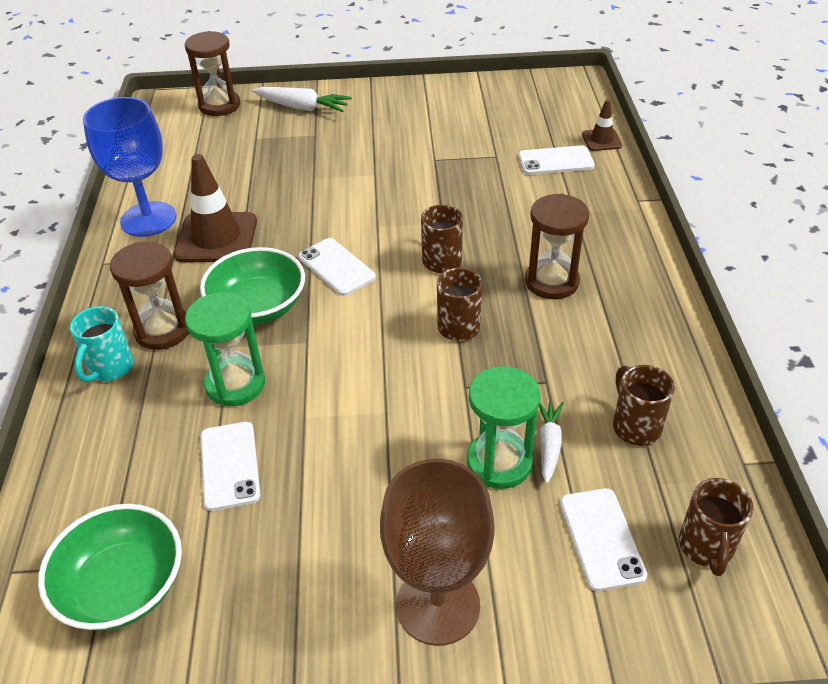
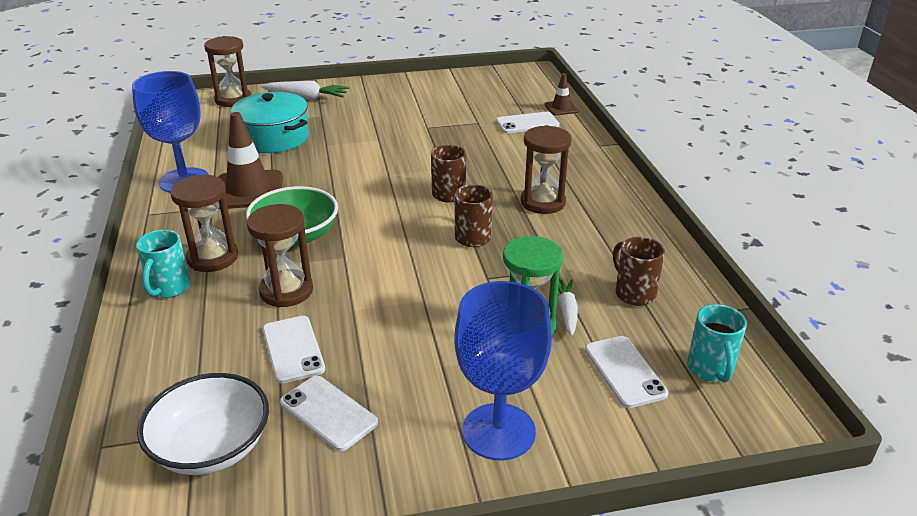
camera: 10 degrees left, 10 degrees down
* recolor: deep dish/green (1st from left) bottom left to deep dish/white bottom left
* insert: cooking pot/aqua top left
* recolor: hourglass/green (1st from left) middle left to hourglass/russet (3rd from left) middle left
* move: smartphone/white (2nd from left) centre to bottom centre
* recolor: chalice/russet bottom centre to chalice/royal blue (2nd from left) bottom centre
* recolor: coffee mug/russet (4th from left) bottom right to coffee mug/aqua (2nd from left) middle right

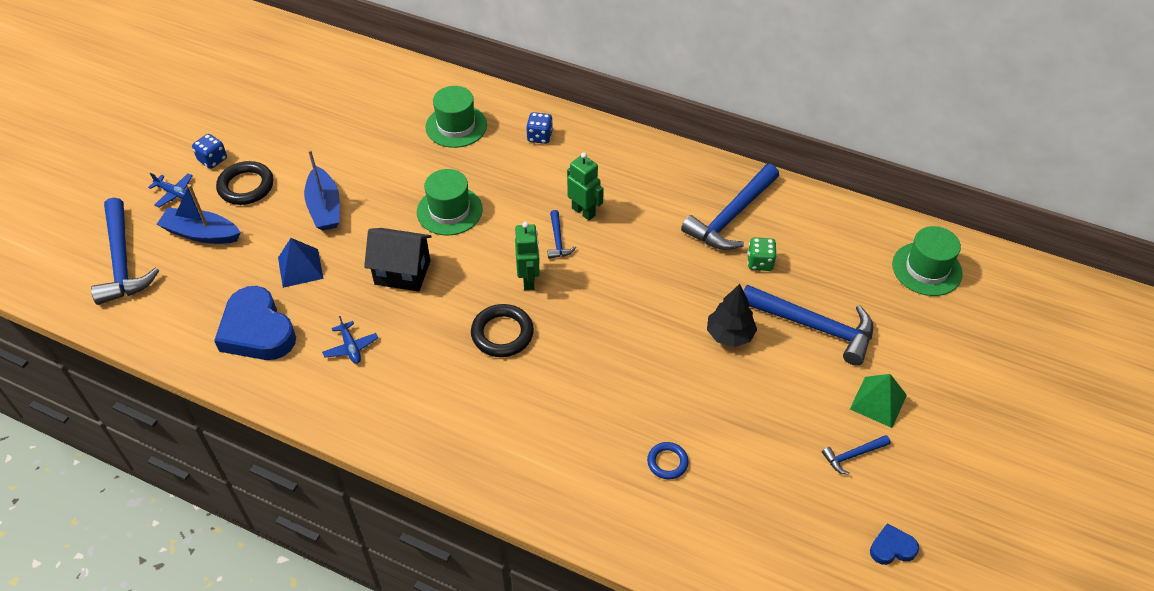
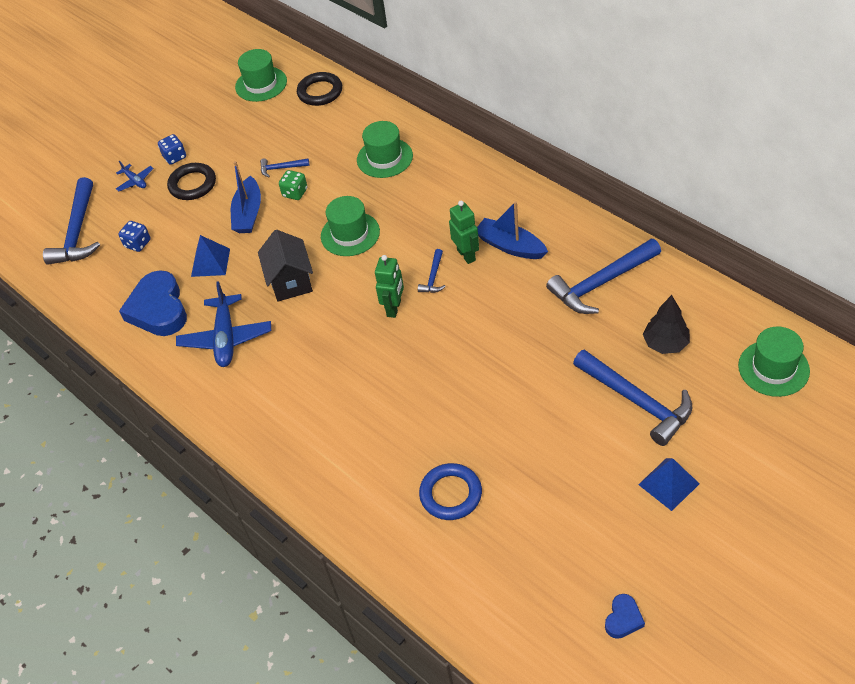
camera: 25 degrees right, 0 degrees up
* move: die/royal blue (2nd from left in the first image) top centre to die/royal blue (1st from left) middle left
* resize: toy plane/royal blue (2nd from left) middle left = middle left x1.96
* insert: tall hat/green (1st from left) top left
* rotate: house/jet-black centre = centre 45 degrees clockwise
* move: carpenter's hammer/royal blue (5th from left in the first image) bottom right to carpenter's hammer/royal blue (2nd from left) top left
* move: die/green centre to top centre
* move: ring/jet-black (2nd from left) centre to top centre
* resize: ring/royal blue bottom centre = bottom centre x1.66
* move: toy boat/royal blue (1st from left in the first image) middle left to toy boat/royal blue (2nd from left) centre
* rotate: love heart/royal blue (2nd from left) bottom right = bottom right 105 degrees clockwise
* recolor: pyramid/green bottom right to pyramid/royal blue (2nd from left) bottom right
* move: toy tree/jet-black centre to middle right

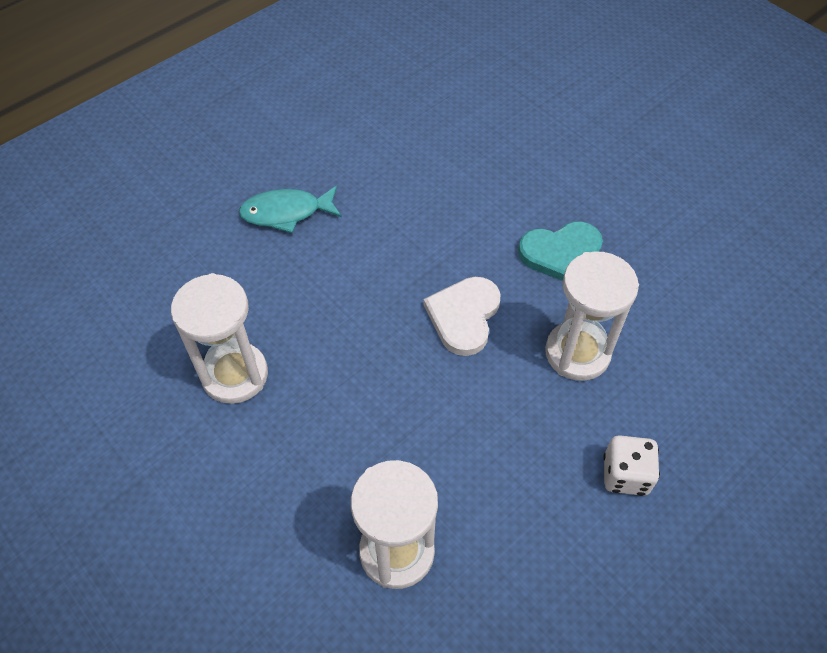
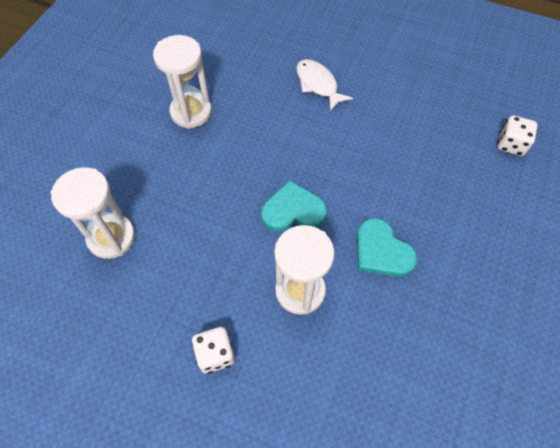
camera: 65 degrees right, 5 degrees up
* recolor: love heart/white centre to love heart/aqua (1st from left) centre
* recolor: toy fish/aqua top centre to toy fish/white top centre
* insert: die/white (2nd from left) top right

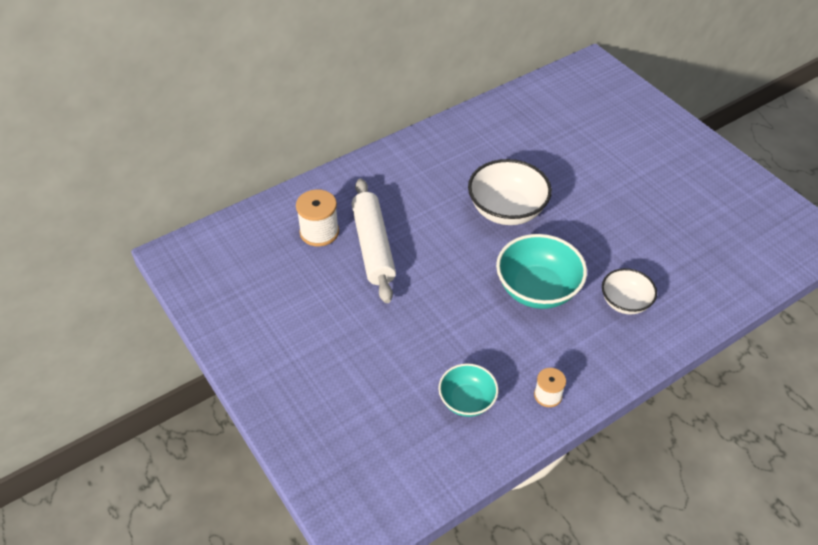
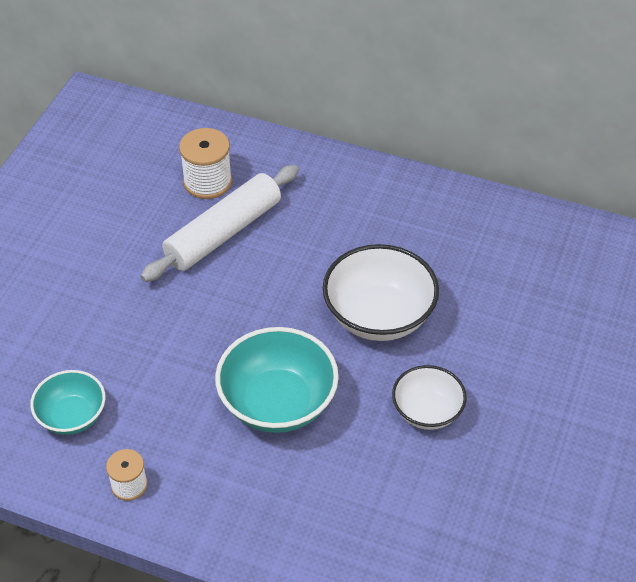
camera: 55 degrees right, 0 degrees up
* move: deep dish/white (2nd from left) middle right to bottom right

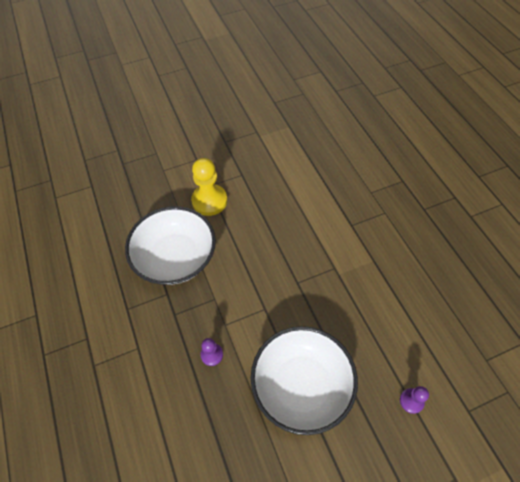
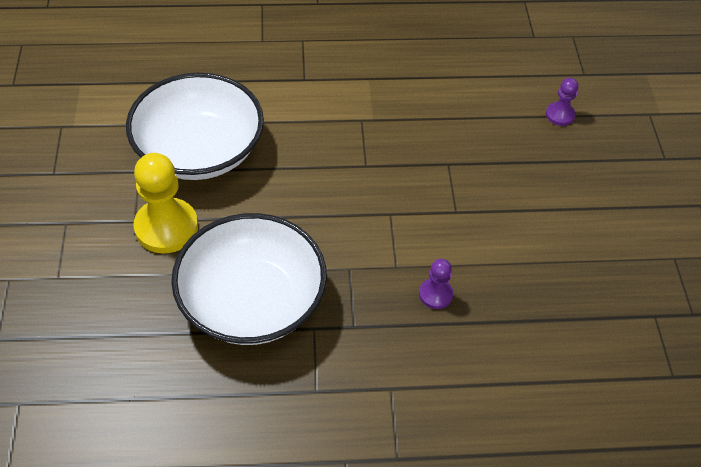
camera: 75 degrees left, 5 degrees down
* move: deep dish/white (2nd from left in the first image) bottom centre to deep dish/white (1st from left) top left

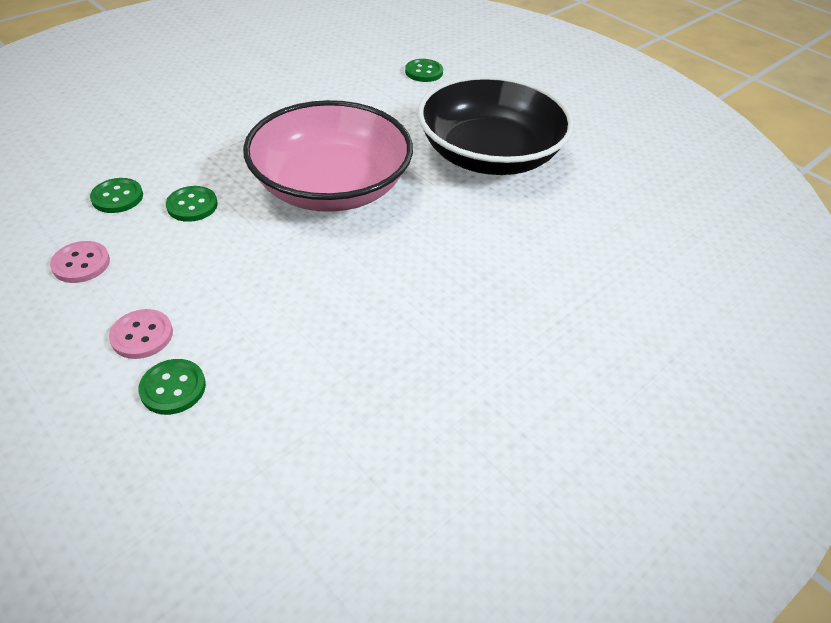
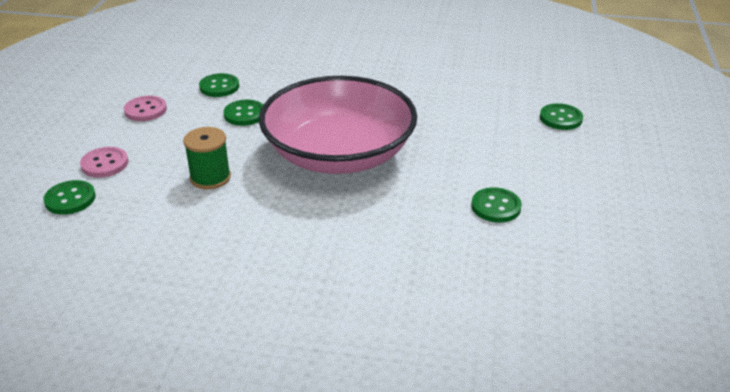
camera: 55 degrees right, 10 degrees down
* insert: spool/green middle left
* replace: deep dish/jet-black top centre to sewing button/green (4th from left) middle right

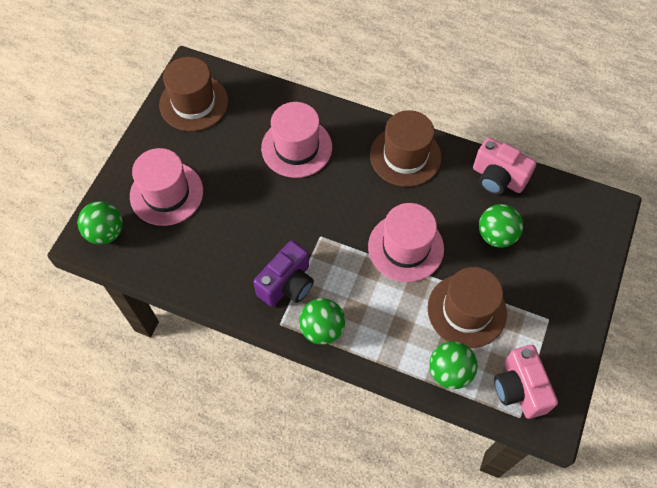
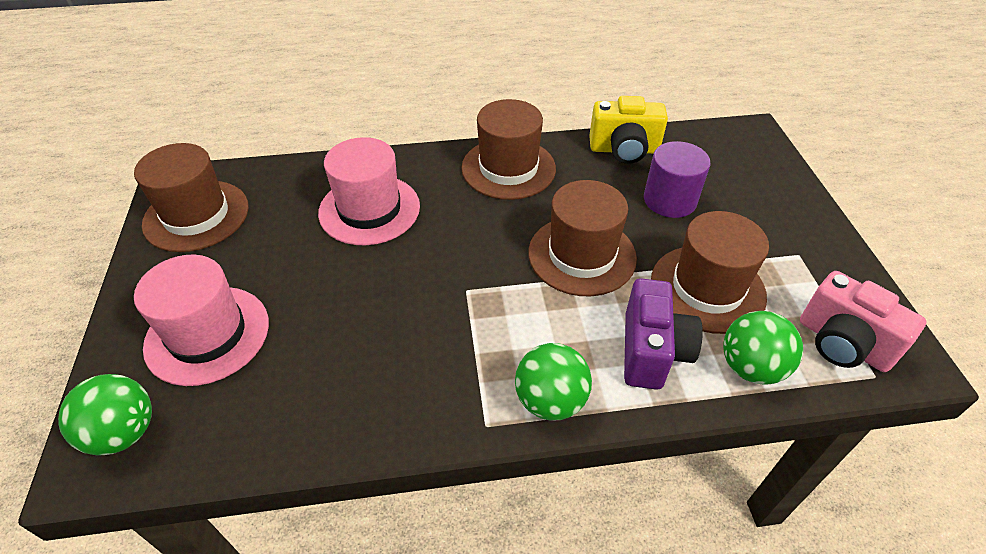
camera: 30 degrees left, 15 degrees down
* recolor: tall hat/pink (3rd from left) centre to tall hat/russet (3rd from left) centre
* recolor: camera/pink (1st from left) middle right to camera/golden top centre
* move: camera/violet centre to middle right
* replace: ball/green (4th from left) middle right to cylinder shape/violet top right

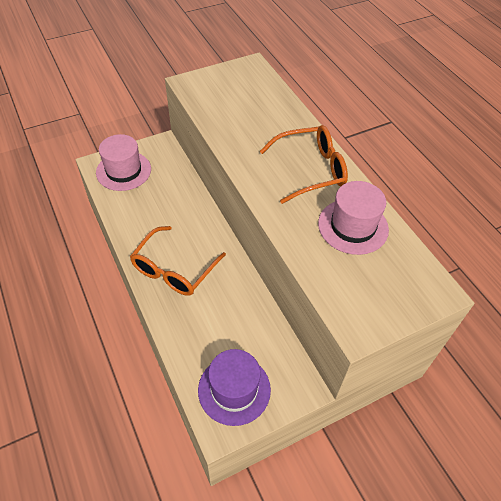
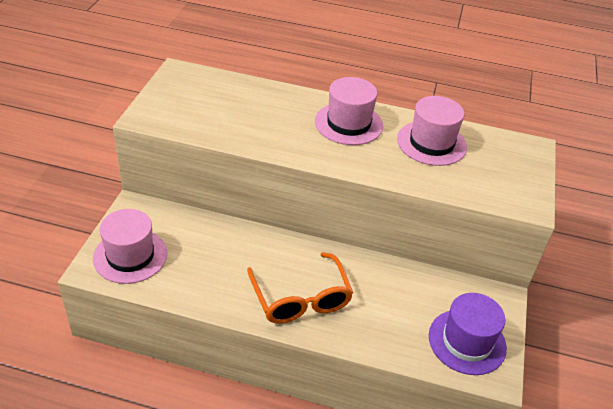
camera: 50 degrees left, 10 degrees down
* replace: glasses/orange-coloured (2nd from left) top centre to tall hat/pink (2nd from left) top centre

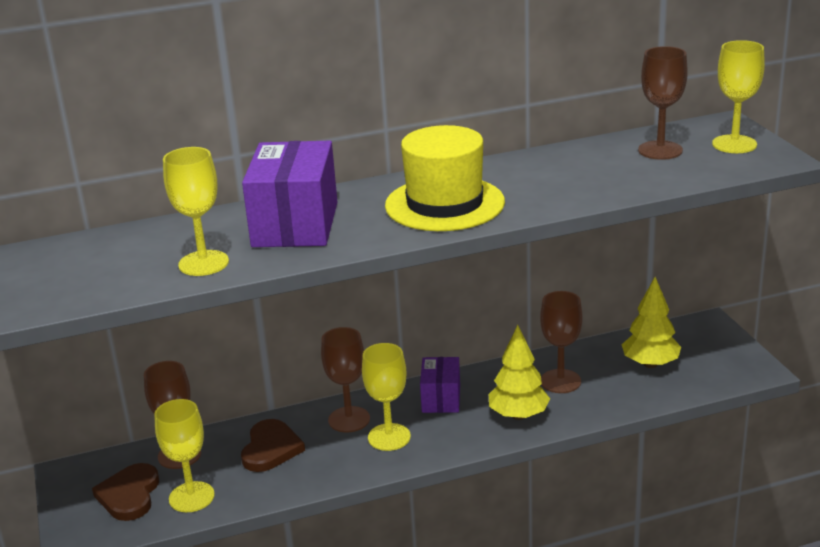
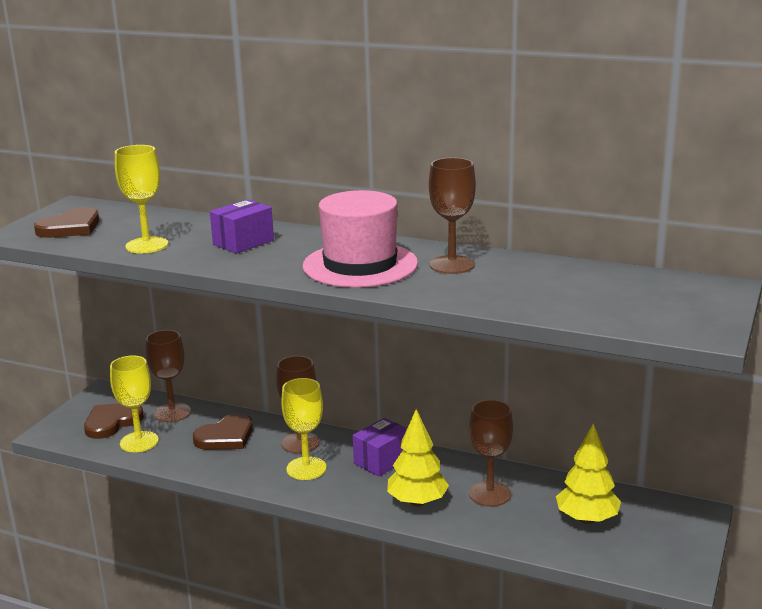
camera: 40 degrees right, 5 degrees down
* insert: love heart/russet (1st from left) middle left
* resize: package/violet (1st from left) centre = middle left x0.57
* recolor: tall hat/golden top centre to tall hat/pink centre
* move: chalice/russet (4th from left in the first image) top right to chalice/russet (3rd from left) centre
* delete: chalice/golden (4th from left) top right

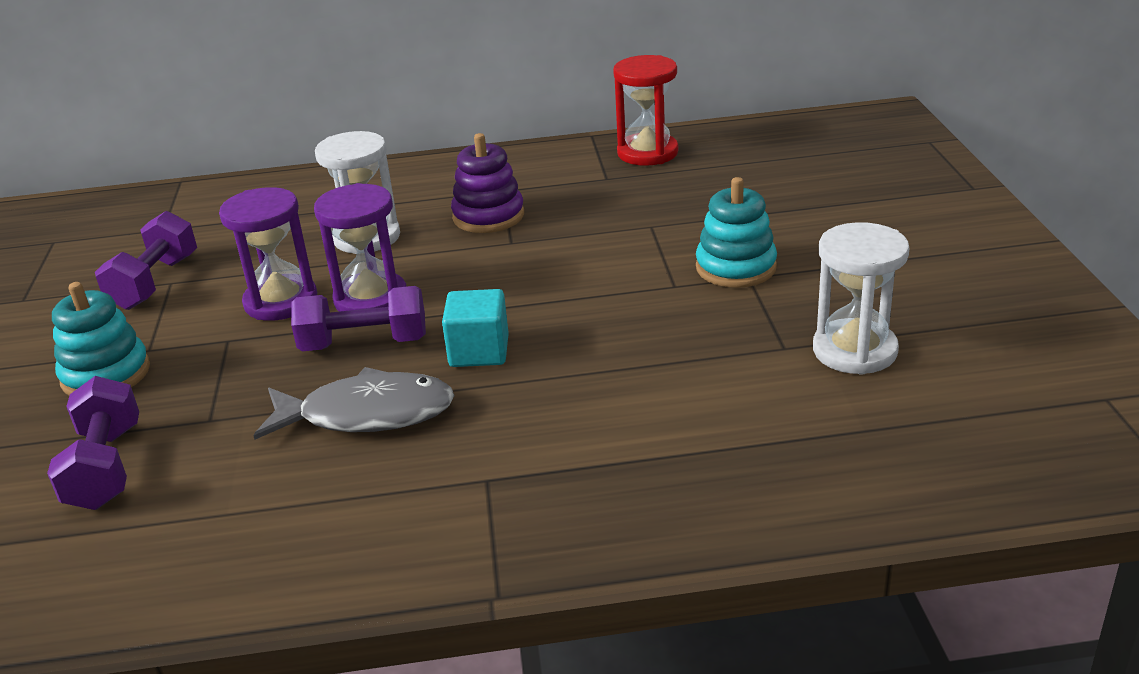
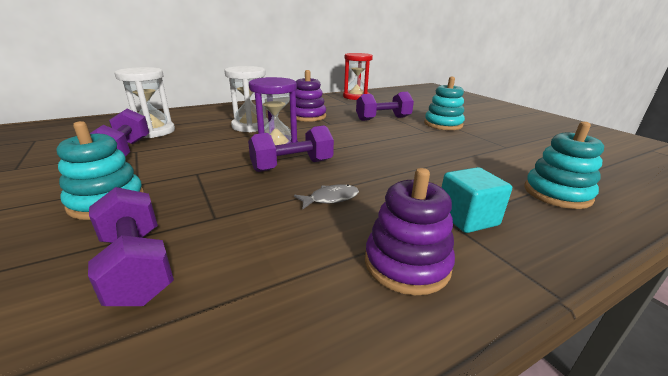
camera: 25 degrees left, 5 degrees down
* move: hourglass/white (2nd from left in the first image) middle right to hourglass/white (1st from left) top left
* resize: toy fish/gray middle left = centre x0.49
* insert: dumbbell/violet (4th from left) top centre
* insert: ring stacker/violet (2nd from left) centre
* move: solid cube/aqua centre to middle right
* insert: ring stacker/aqua (3rd from left) middle right
* delete: hourglass/violet (1st from left) middle left

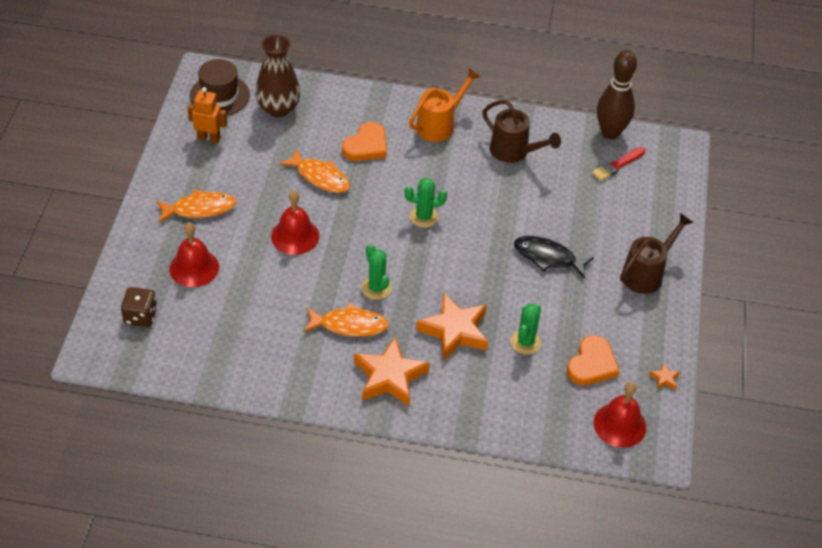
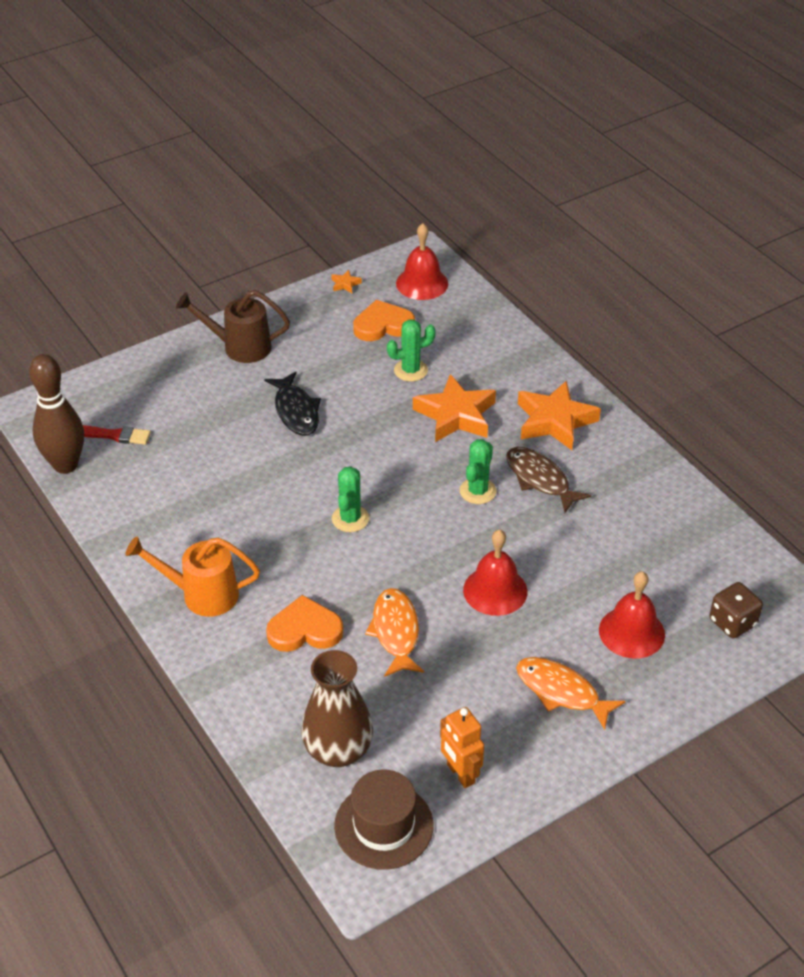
camera: 130 degrees left, 5 degrees down
* rotate: prickly plant/green (2nd from left in the first image) centre = centre 60 degrees clockwise
* recolor: toy fish/orange-coloured (3rd from left) centre to toy fish/russet middle right
* delete: watering can/russet (1st from left) top centre

